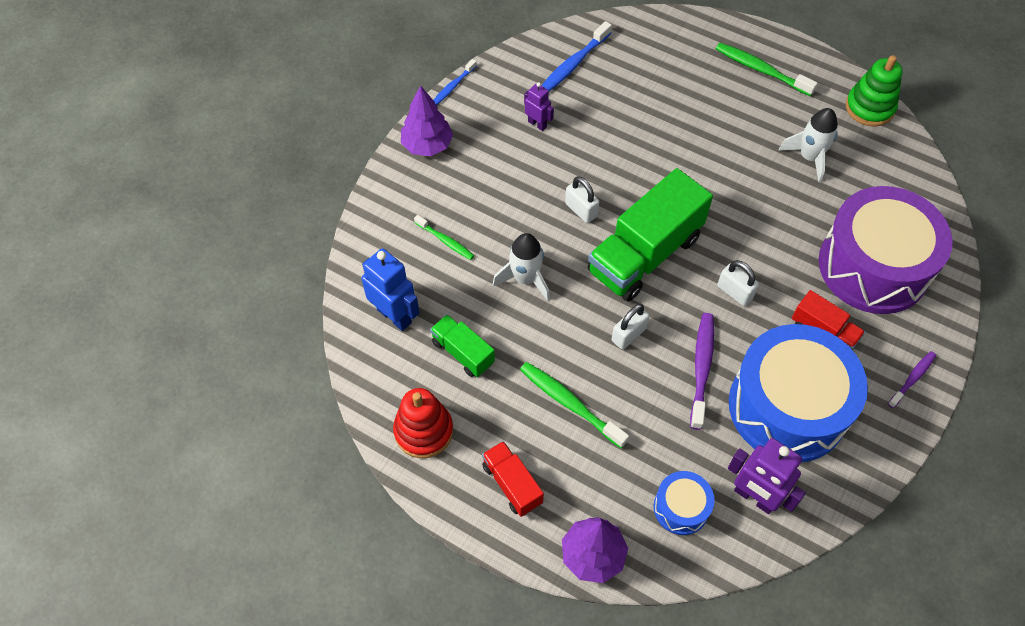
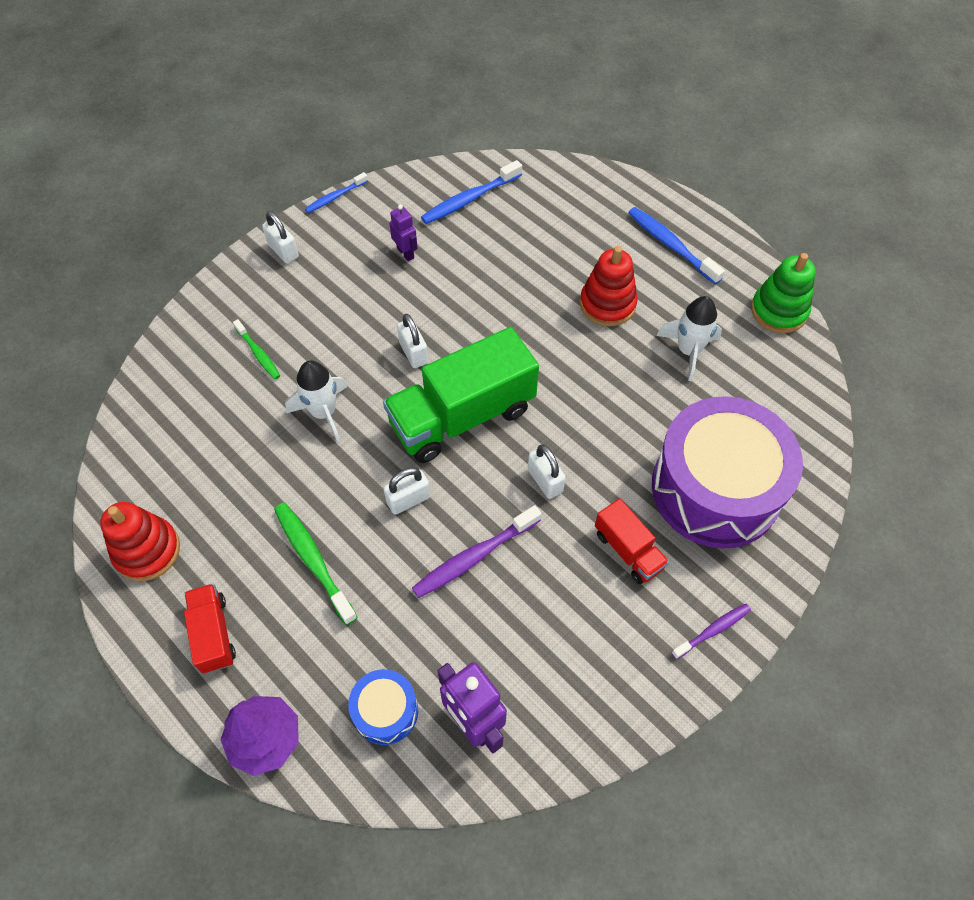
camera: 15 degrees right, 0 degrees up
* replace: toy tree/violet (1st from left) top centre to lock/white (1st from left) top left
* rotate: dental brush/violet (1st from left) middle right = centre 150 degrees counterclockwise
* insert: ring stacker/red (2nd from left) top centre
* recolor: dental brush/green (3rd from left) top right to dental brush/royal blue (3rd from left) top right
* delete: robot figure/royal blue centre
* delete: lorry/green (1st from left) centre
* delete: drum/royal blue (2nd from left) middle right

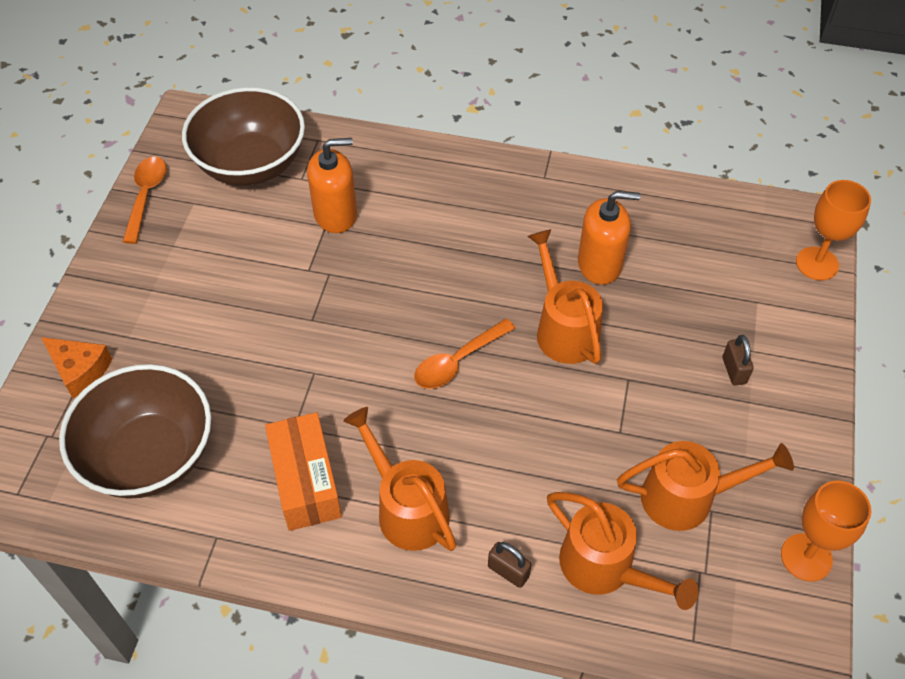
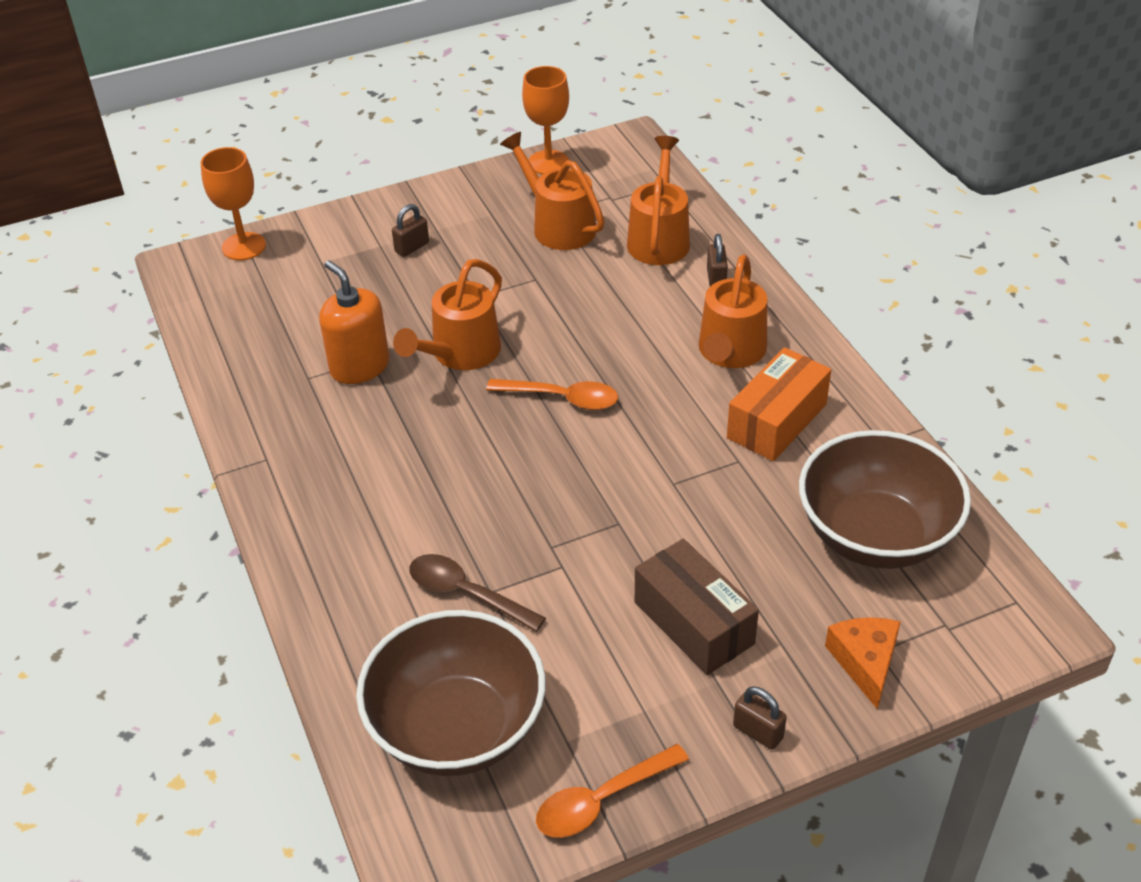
camera: 125 degrees left, 10 degrees down
* replace: pump bottle/orange-coloured (1st from left) top centre to spoon/russet bottom centre
* insert: package/russet bottom centre
* insert: lock/russet (3rd from left) bottom centre

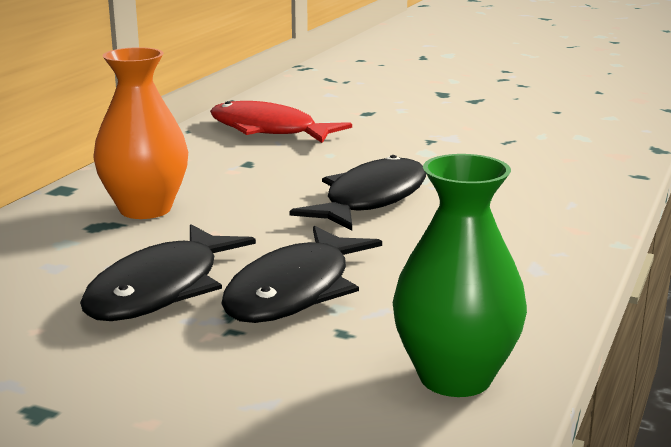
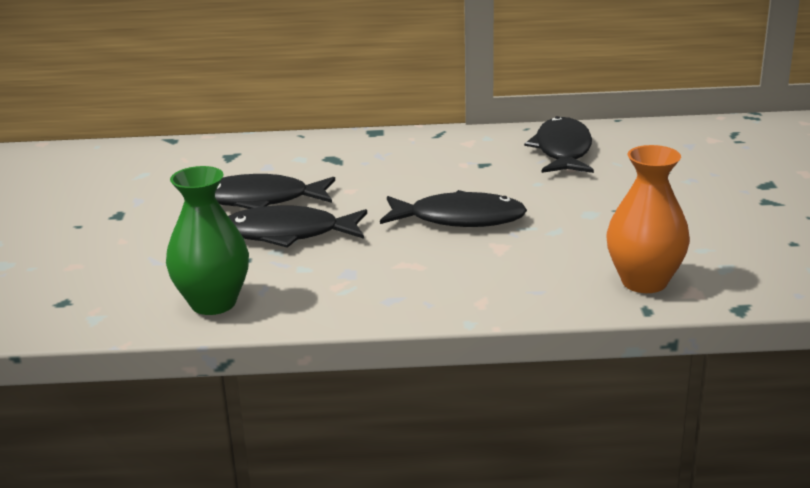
camera: 65 degrees right, 5 degrees up
* recolor: toy fish/red top centre to toy fish/jet-black (4th from left) top right
* move: tall vase/orange-coloured top left to middle right

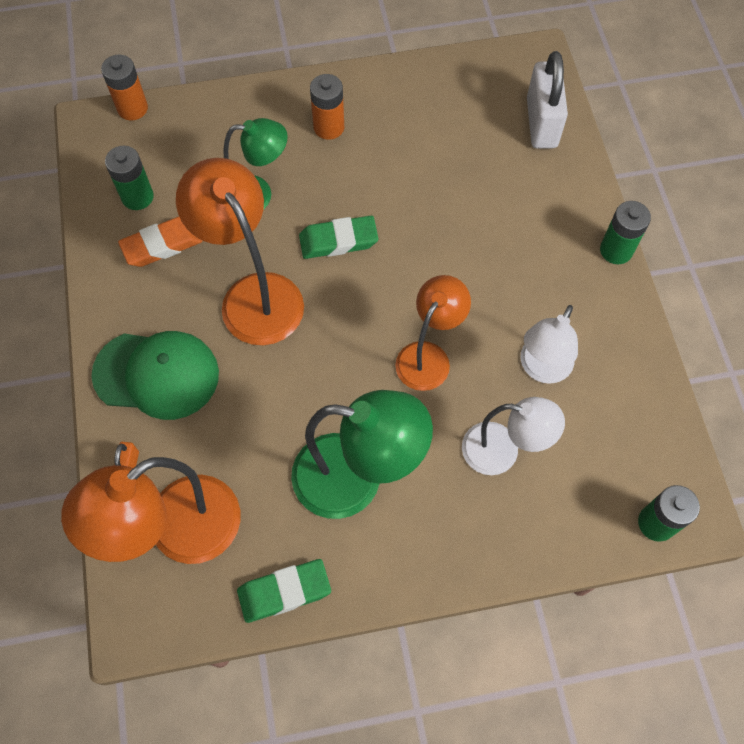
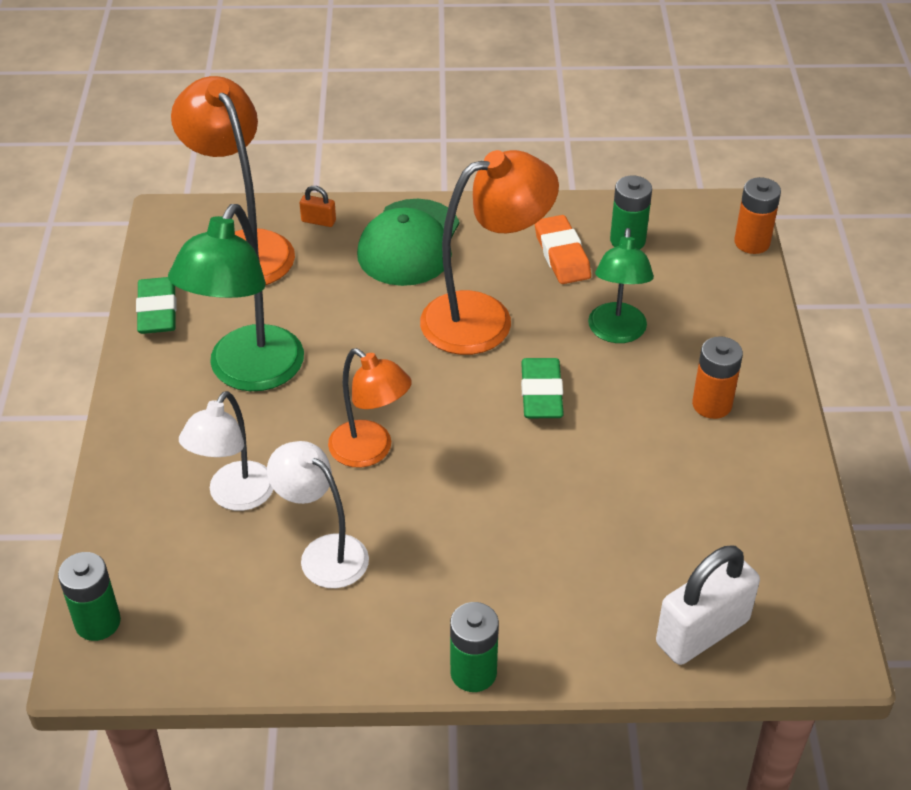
camera: 100 degrees right, 20 degrees down
* rotate: lock/white top right = bottom right 45 degrees counterclockwise

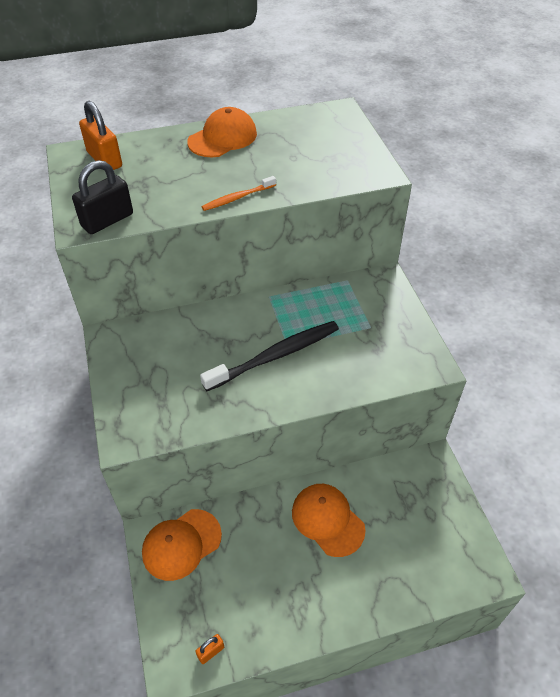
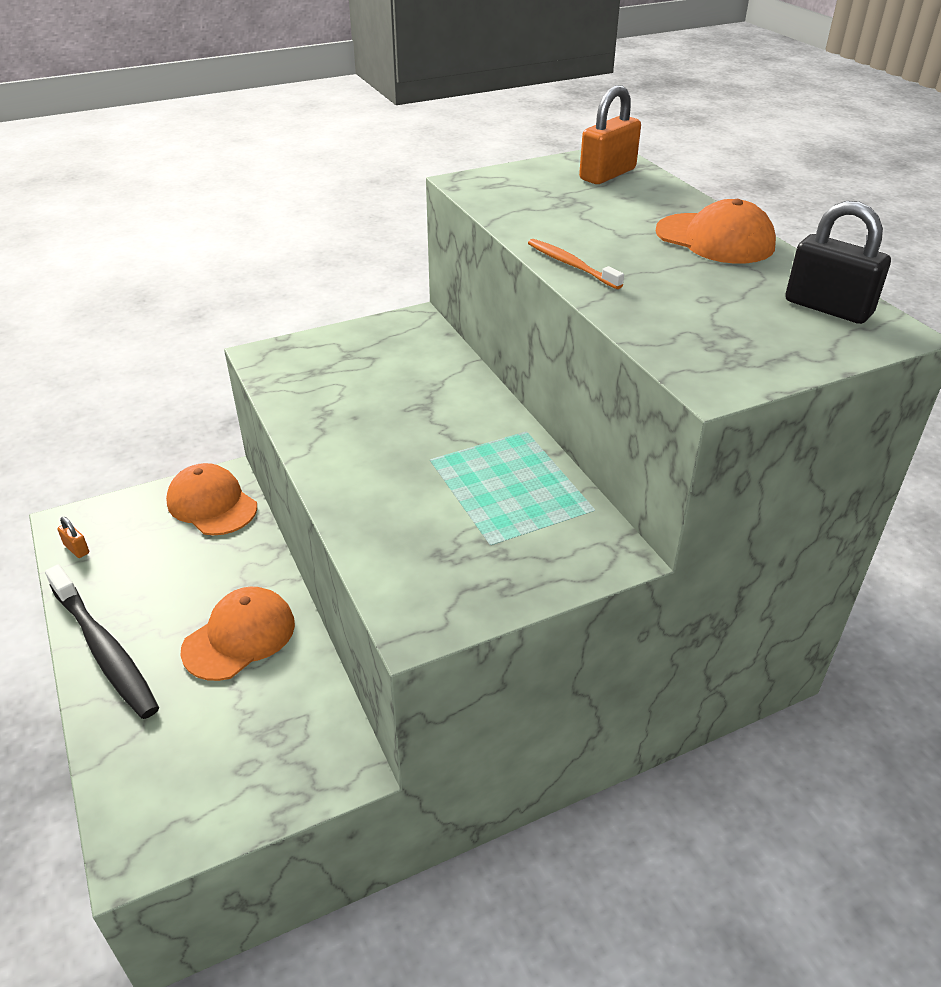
camera: 80 degrees right, 10 degrees down
* move: dental brush/jet-black centre to middle left
* move: lock/jet-black top left to top right

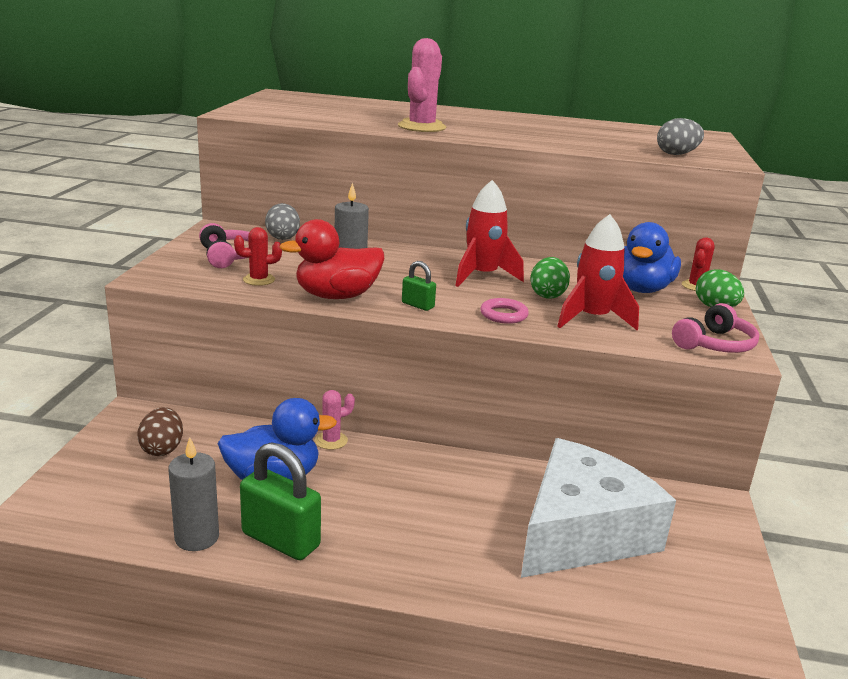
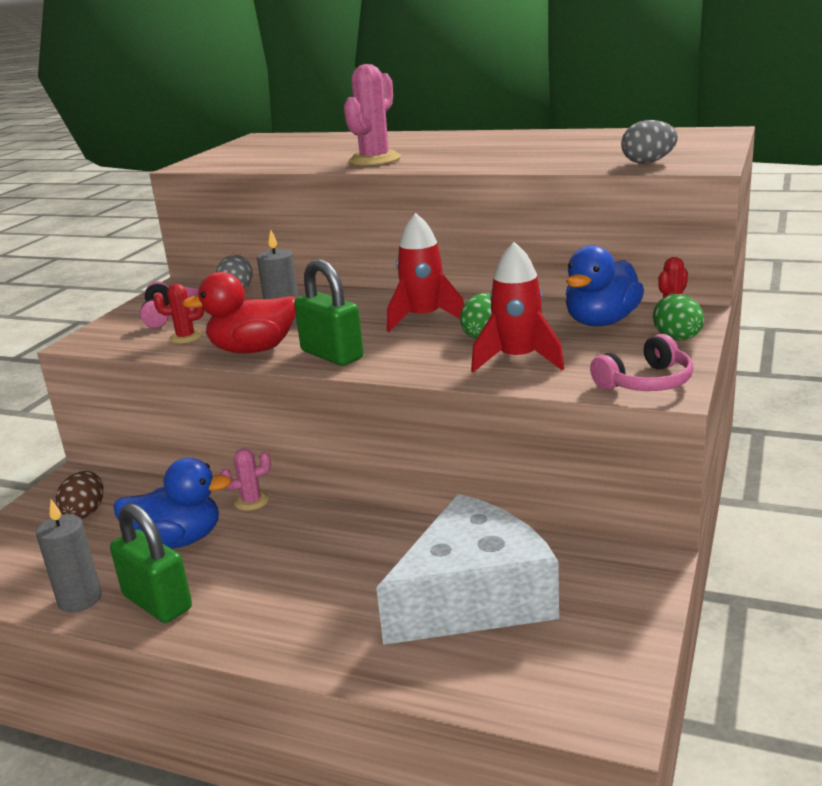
camera: 15 degrees right, 0 degrees up
* resize: lock/green (2nd from left) centre = centre x1.98
* delete: ring/pink centre

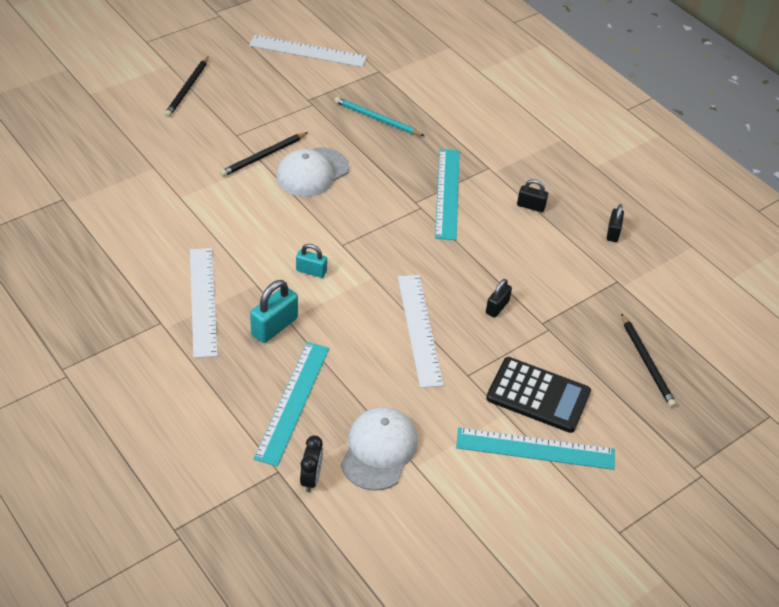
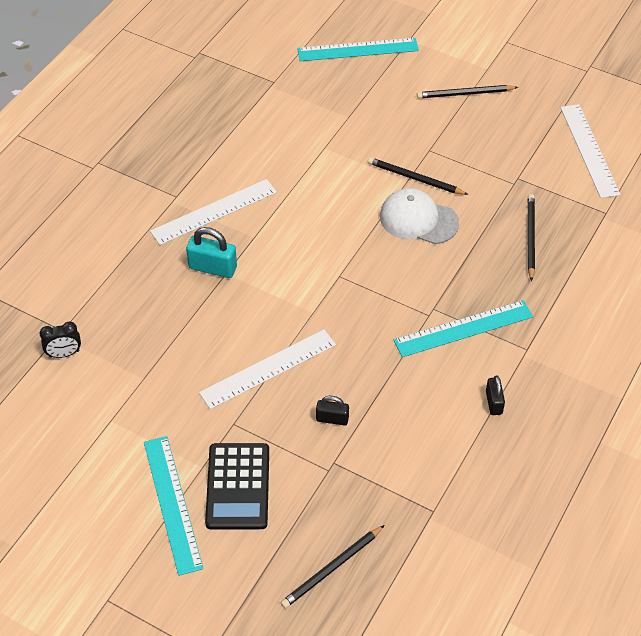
camera: 70 degrees right, 5 degrees up
* move: ruler/aqua (1st from left in the first image) centre to ruler/aqua (2nd from left) top centre
* recolor: wooden pencil/aqua top centre to wooden pencil/jet-black (4th from left) middle right
* delete: lock/aqua (2nd from left) centre
* delete: peaked cap/white (2nd from left) bottom centre
* delete: lock/jet-black (3rd from left) middle right

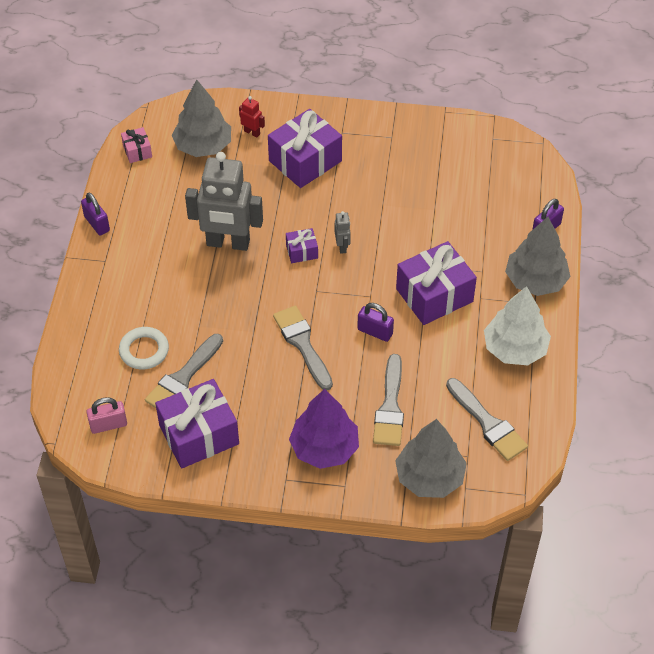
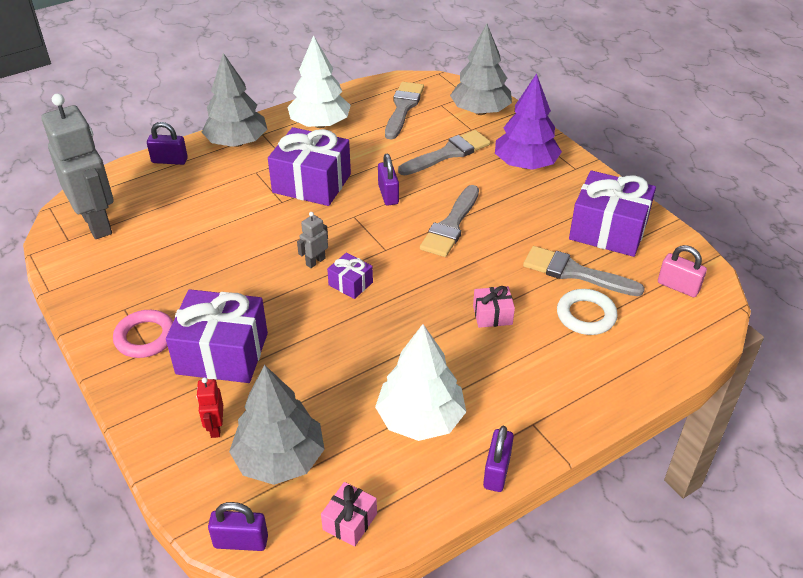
camera: 130 degrees left, 10 degrees down
* move: robot figure/gray (1st from left) top centre to top left
* insert: ring/pink middle left
* insert: lock/violet (2nd from left) bottom left
* insert: toy tree/white (2nd from left) centre
* insert: wrapped gift/pink (2nd from left) centre
* rotate: paint brush/gray (1st from left in the first image) middle left = middle right 150 degrees counterclockwise

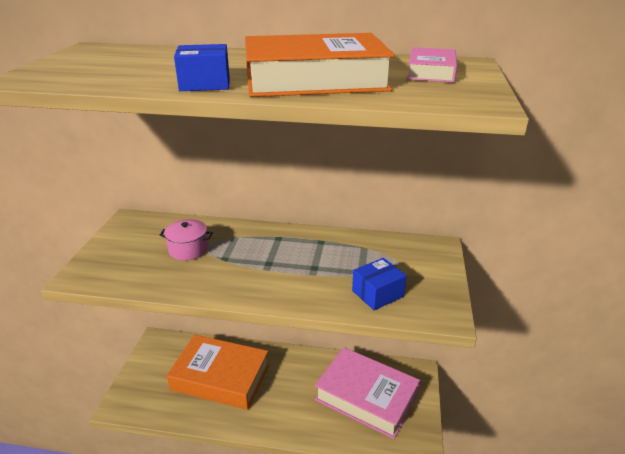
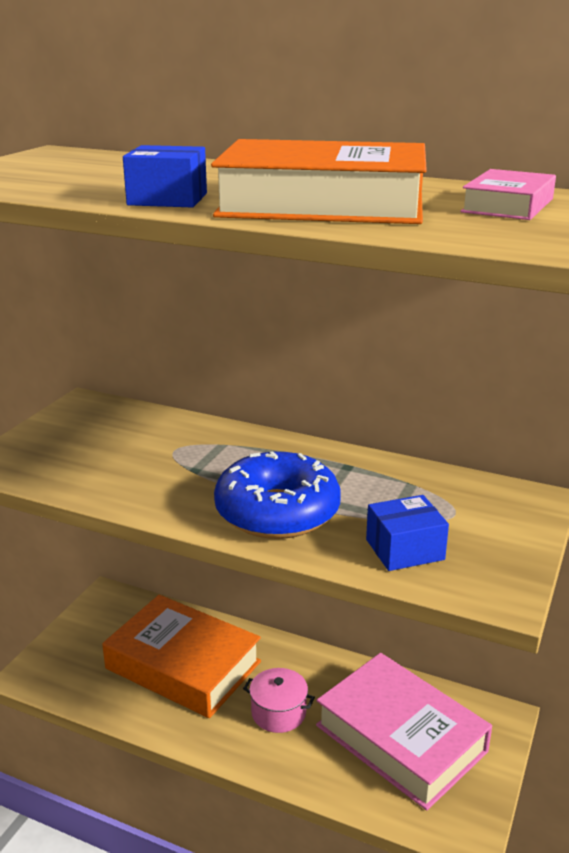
camera: 15 degrees right, 5 degrees down
* insert: glazed donut/royal blue centre
* move: cooking pot/pink middle left to bottom centre

